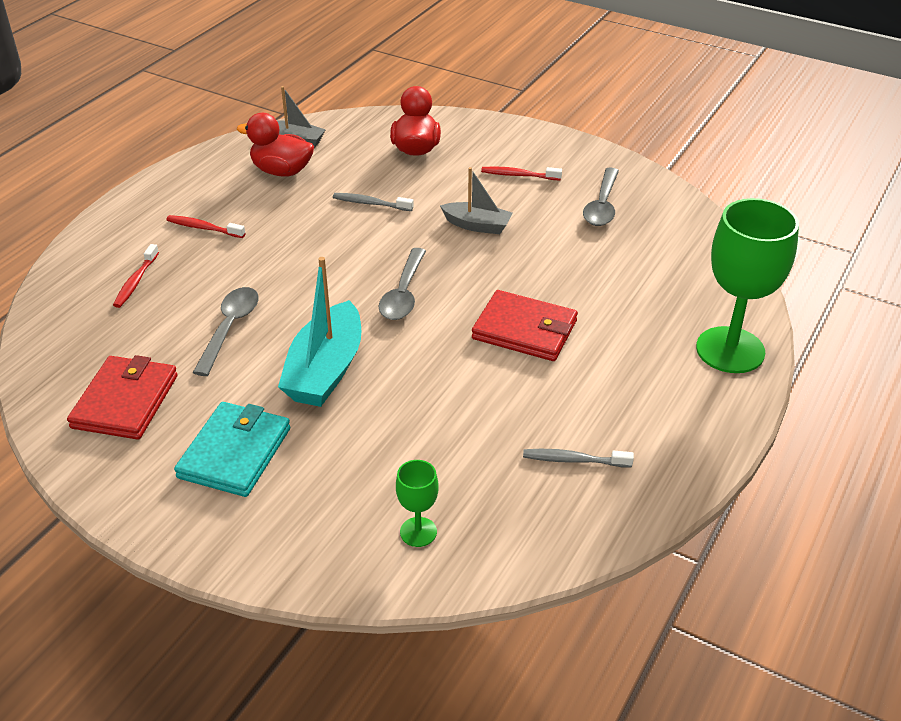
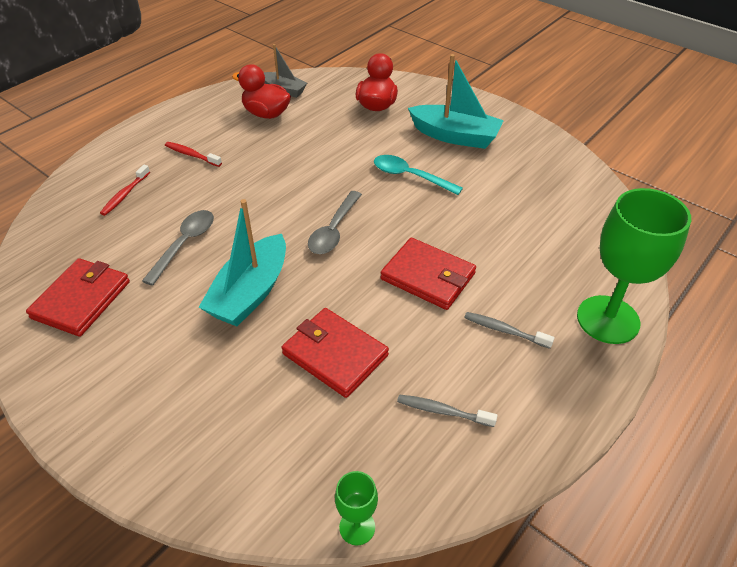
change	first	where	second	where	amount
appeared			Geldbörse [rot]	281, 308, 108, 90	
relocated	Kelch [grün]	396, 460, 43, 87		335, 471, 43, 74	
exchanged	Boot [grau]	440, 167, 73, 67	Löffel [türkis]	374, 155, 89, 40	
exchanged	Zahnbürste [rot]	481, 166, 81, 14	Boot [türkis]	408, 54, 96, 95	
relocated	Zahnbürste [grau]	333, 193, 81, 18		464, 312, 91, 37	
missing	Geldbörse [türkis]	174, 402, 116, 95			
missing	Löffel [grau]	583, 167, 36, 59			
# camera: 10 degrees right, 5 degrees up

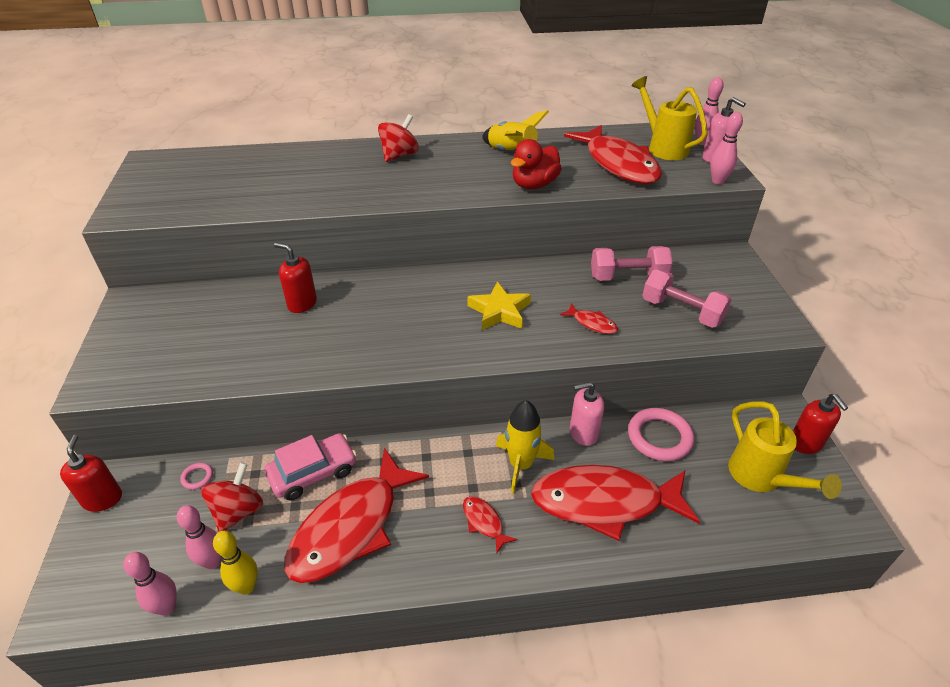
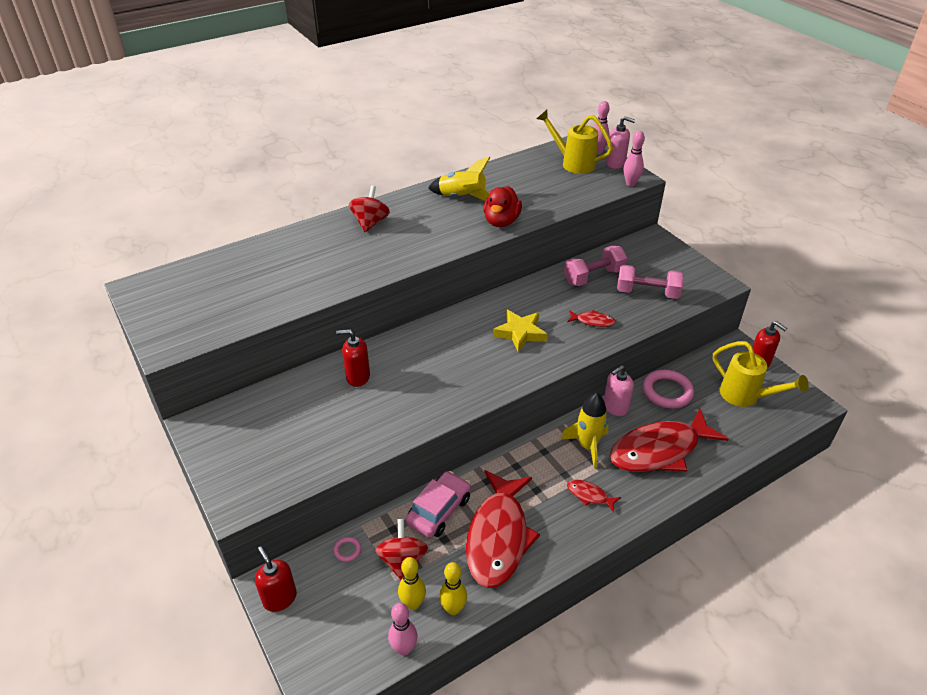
change	first	where	second	where	amount
colour	Bowlingkegel [rosa]	177, 505, 44, 64	Bowlingkegel [gelb]	398, 557, 28, 53	
missing	Fisch [rot]	564, 125, 98, 59			
# camera: 25 degrees left, 0 degrees up

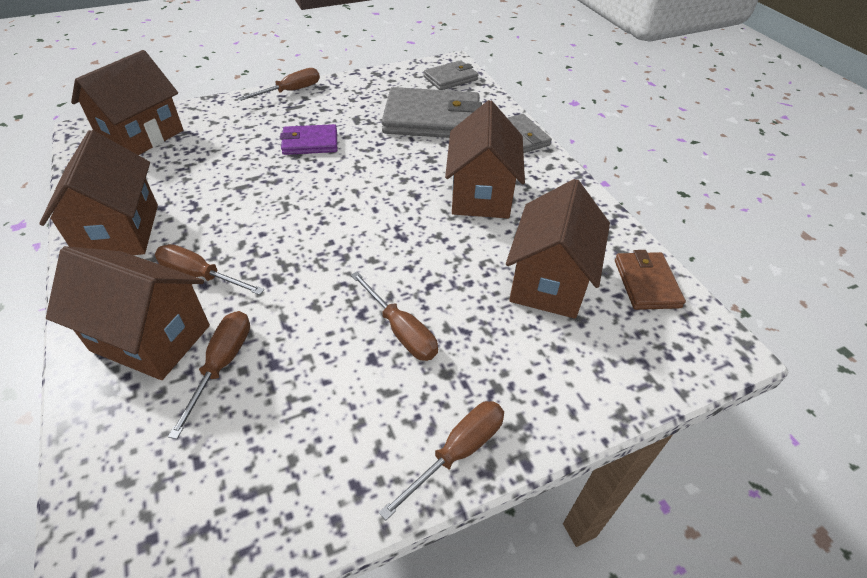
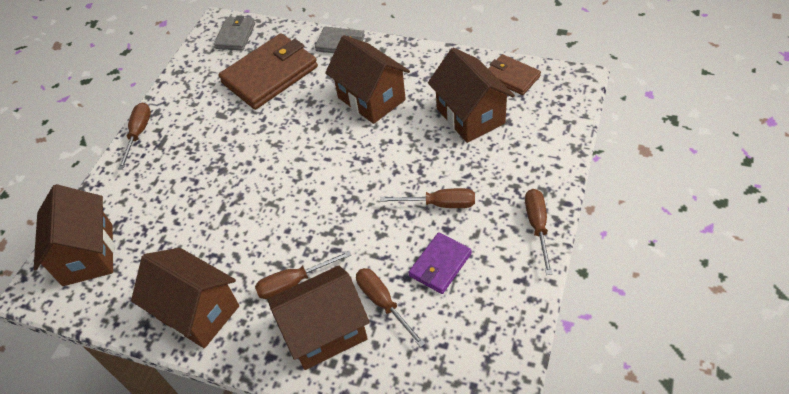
change	first	where	second	where	amount
colour	Geldbörse [grau]	382, 87, 100, 51	Geldbörse [braun]	219, 33, 99, 77	
relocated	Geldbörse [lila]	280, 124, 57, 31		409, 232, 63, 62	
# camera: 40 degrees left, 5 degrees up

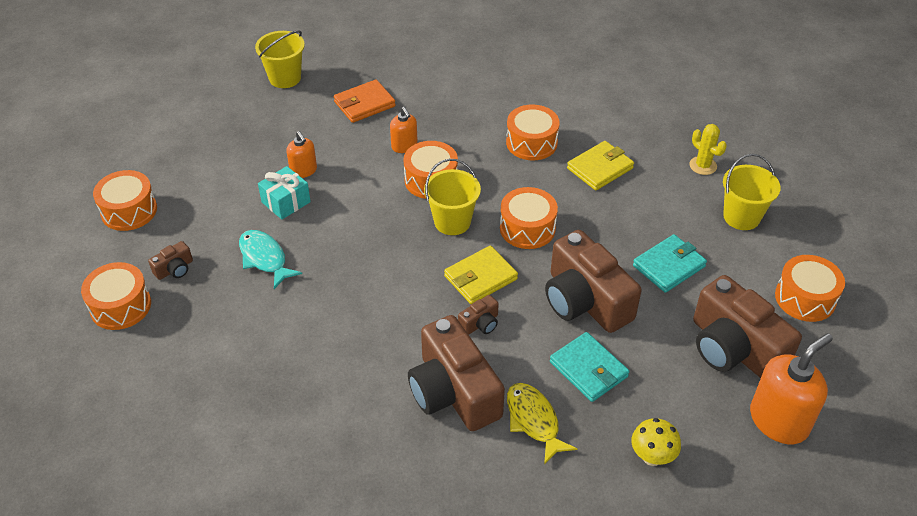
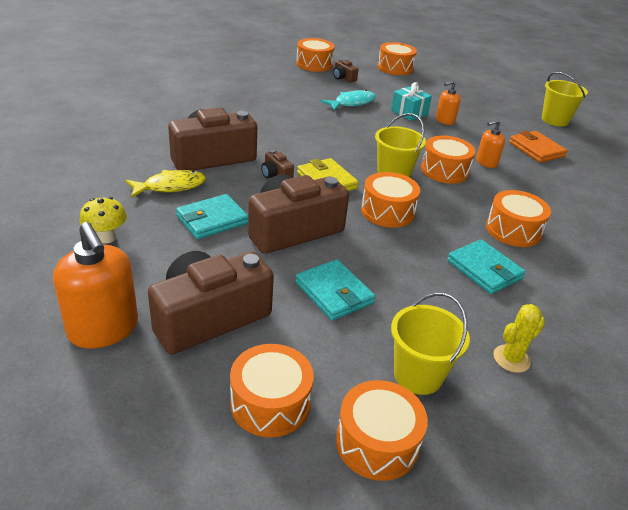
change	first	where	second	where	amount
appeared			Trommel [orange]	336, 380, 92, 101	
colour	Geldbörse [gelb]	567, 141, 67, 49	Geldbörse [türkis]	447, 240, 79, 54	
# camera: 90 degrees right, 10 degrees down

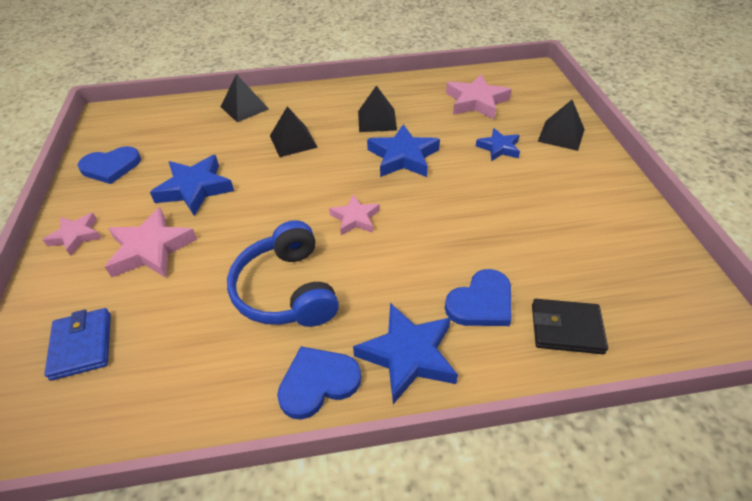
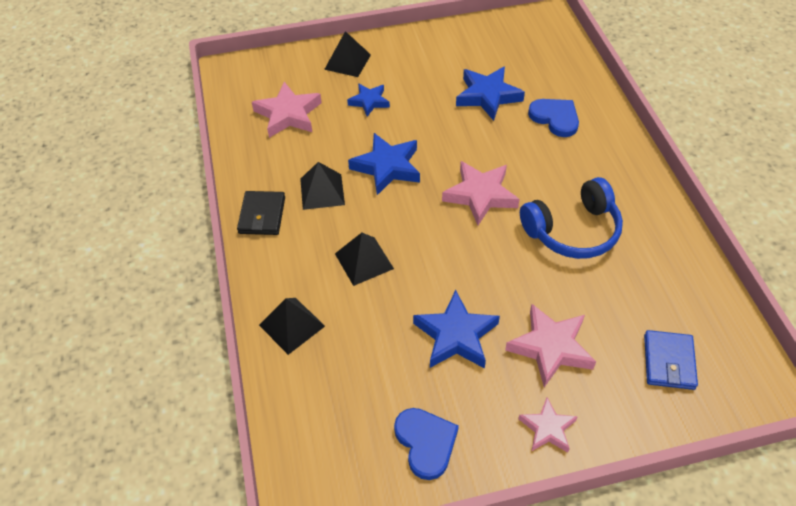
change	first	where	second	where	amount
relocated	Geldbörse [schwarz]	532, 299, 76, 55		237, 191, 48, 44	
size	Stern [rosa]	329, 195, 51, 40		442, 161, 77, 64	x1.62
relocated	Stern [blau]	353, 303, 105, 101		456, 66, 69, 55	
spun	Geldbörse [blau]	45, 308, 66, 73		644, 330, 54, 60	60 degrees counterclockwise
missing	Herz [blau]	277, 346, 84, 74			
# camera: 95 degrees left, 5 degrees up

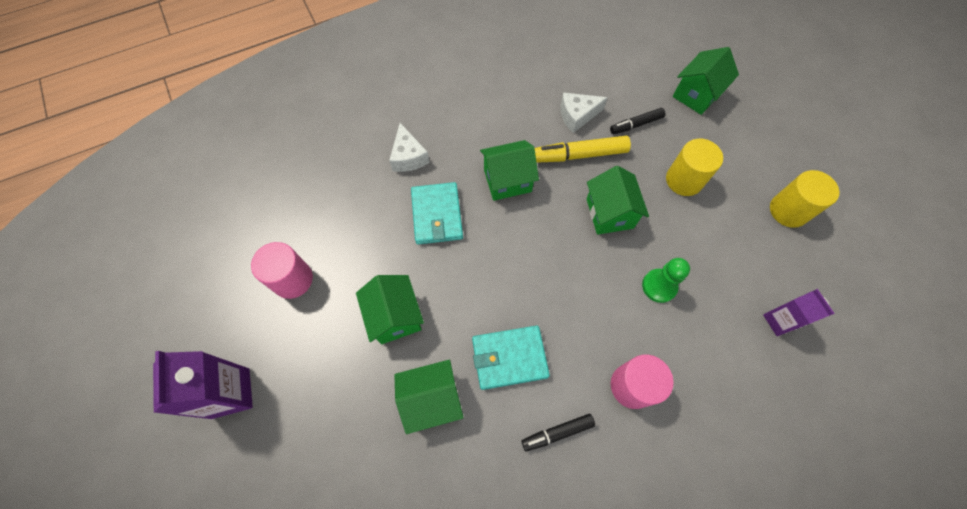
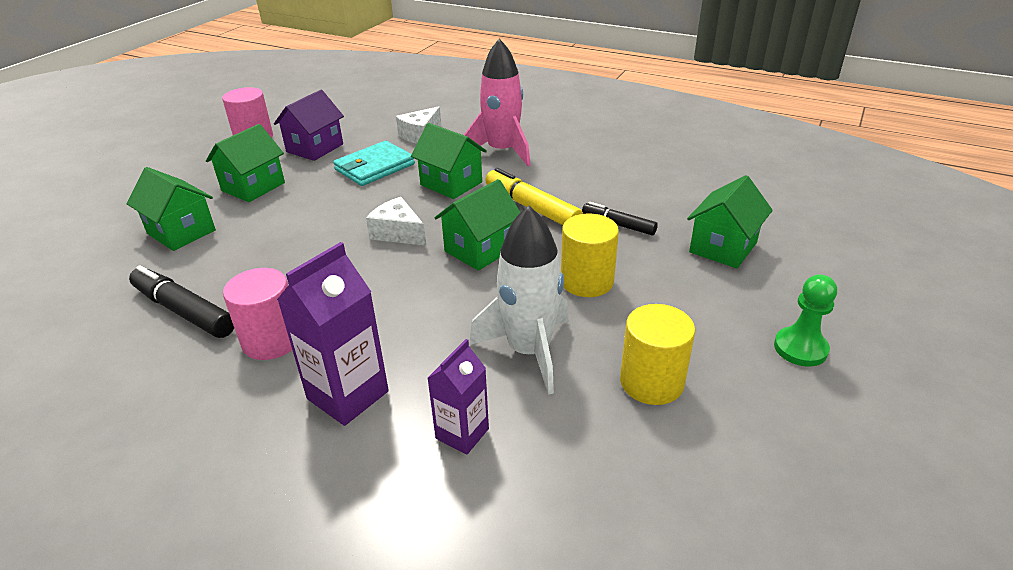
change	first	where	second	where	amount
size	Filzstift [schwarz]	522, 414, 73, 38		129, 265, 105, 73	x1.60
appeared			Haus [lila]	274, 90, 70, 71	
relocated	Getränkekarton [lila]	153, 351, 100, 68		277, 242, 112, 184	
relocated	Käse [weiß]	560, 93, 48, 40		366, 197, 60, 49	
appeared			Rakete [rosa]	464, 39, 67, 127	
appeared			Rakete [weiß]	469, 206, 100, 189	
spun	Haus [grün]	673, 47, 66, 68		687, 175, 86, 94	60 degrees counterclockwise
relocated	Bauer [grün]	642, 258, 48, 45		774, 274, 63, 93	
missing	Geldbörse [türkis]	472, 325, 78, 65			
# camera: 55 degrees right, 30 degrees down

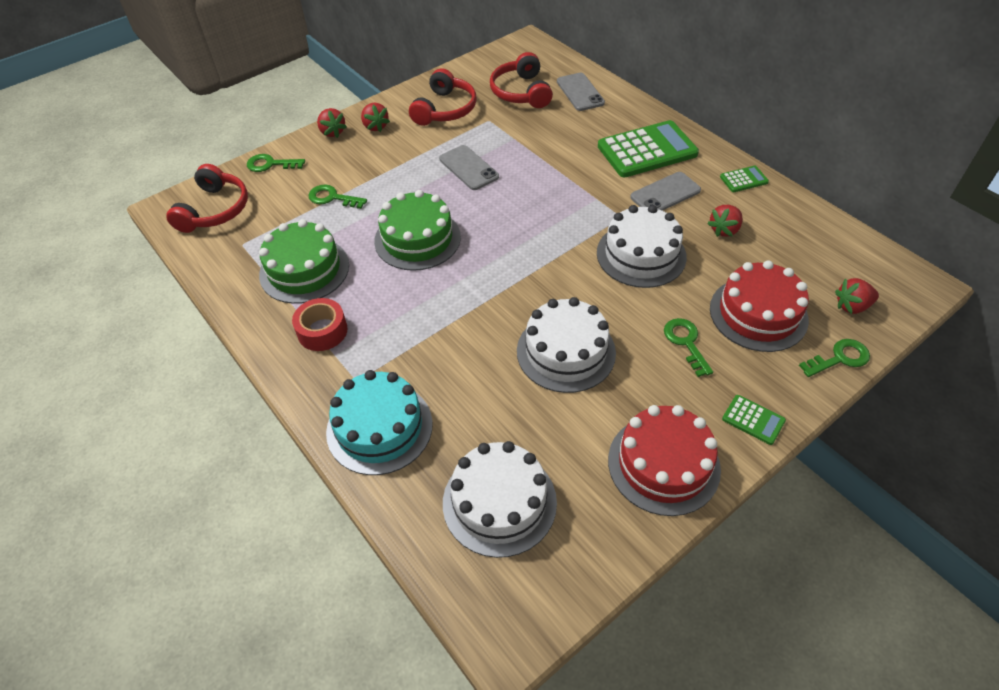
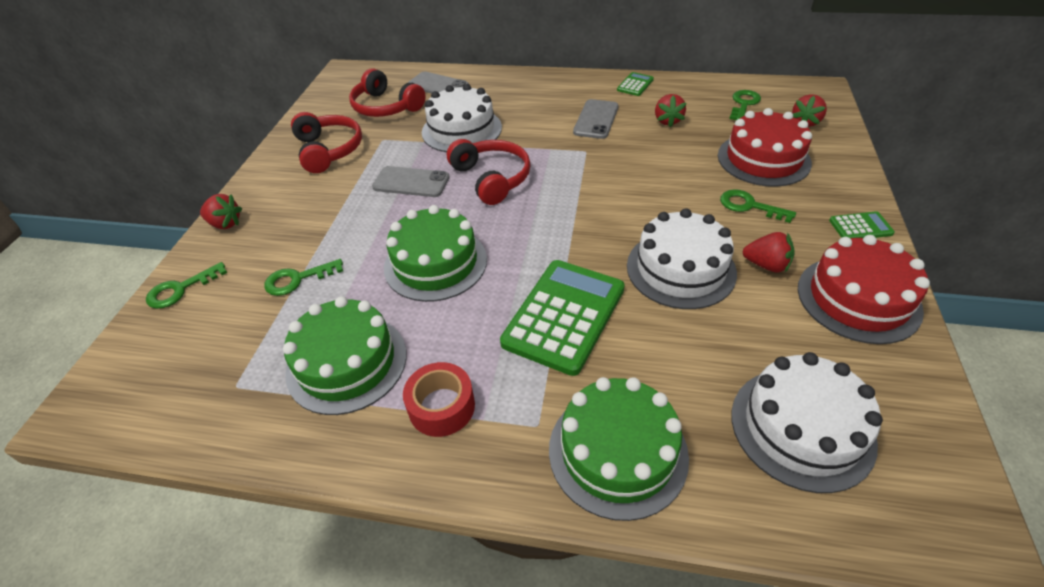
change	first	where	second	where	amount
relocated	Kuchen [weiß]	597, 205, 90, 83		422, 84, 80, 68	
relocated	Kopfhörer [rot]	166, 164, 82, 69		447, 139, 84, 66	
relocated	Taschenrechner [grün]	598, 120, 101, 58		500, 260, 125, 116	
colour	Kuchen [türkis]	326, 370, 107, 105	Kuchen [grün]	549, 377, 140, 144	
relocated	Schlüssel [grün]	799, 339, 71, 38		729, 90, 32, 30	
relocated	Erdbeere [rot]	361, 103, 29, 29		743, 232, 52, 40	
# camera: 40 degrees left, 5 degrees down

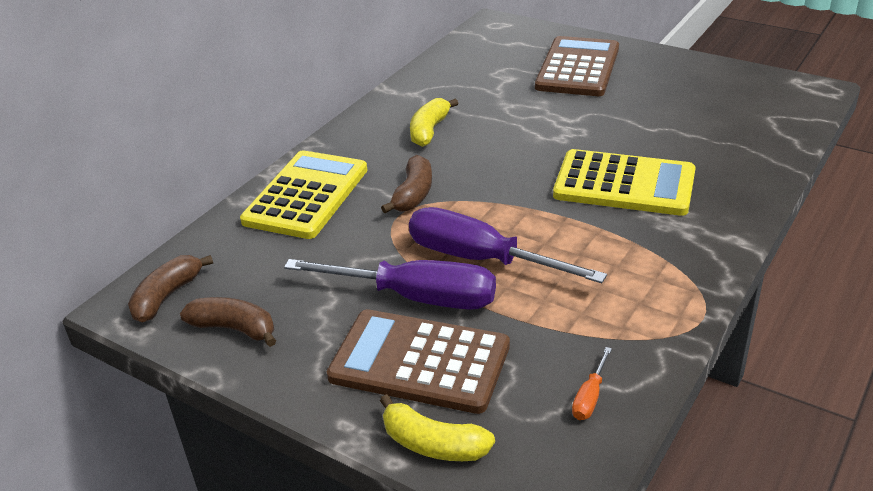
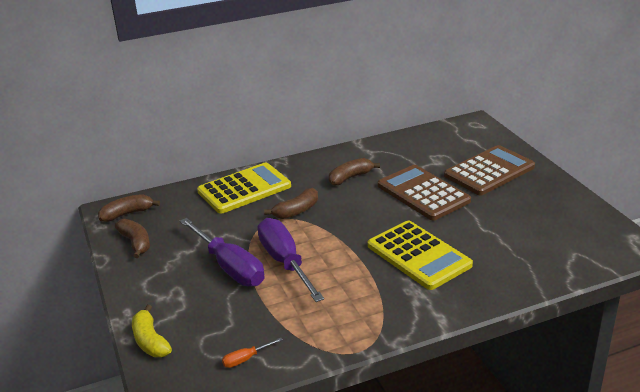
change	first	where	second	where	amount
colour	Banane [gelb]	410, 98, 48, 49	Banane [braun]	329, 158, 51, 28	
relocated	Taschenrechner [braun]	327, 309, 183, 105		378, 165, 93, 55	
# camera: 35 degrees right, 5 degrees down

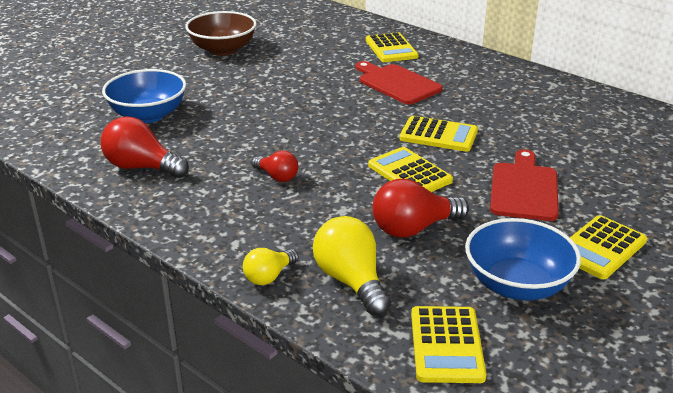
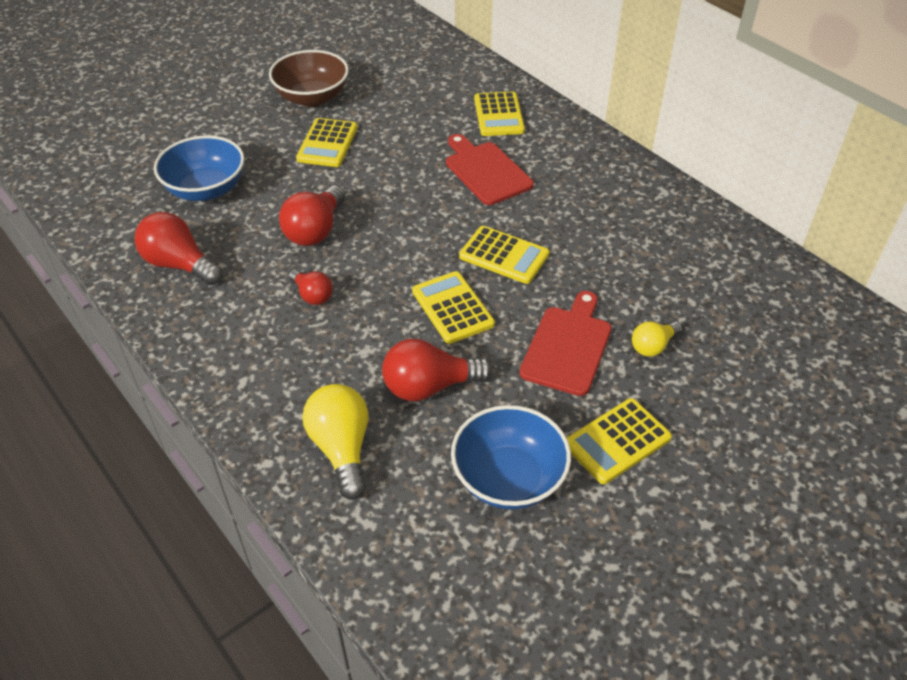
change	first	where	second	where	amount
appeared			Glühbirne [rot]	279, 185, 66, 61	
relocated	Taschenrechner [gelb]	411, 306, 75, 77		296, 118, 62, 49	
relocated	Glühbirne [gelb]	243, 248, 56, 37		632, 321, 50, 36	
# camera: 10 degrees right, 15 degrees up

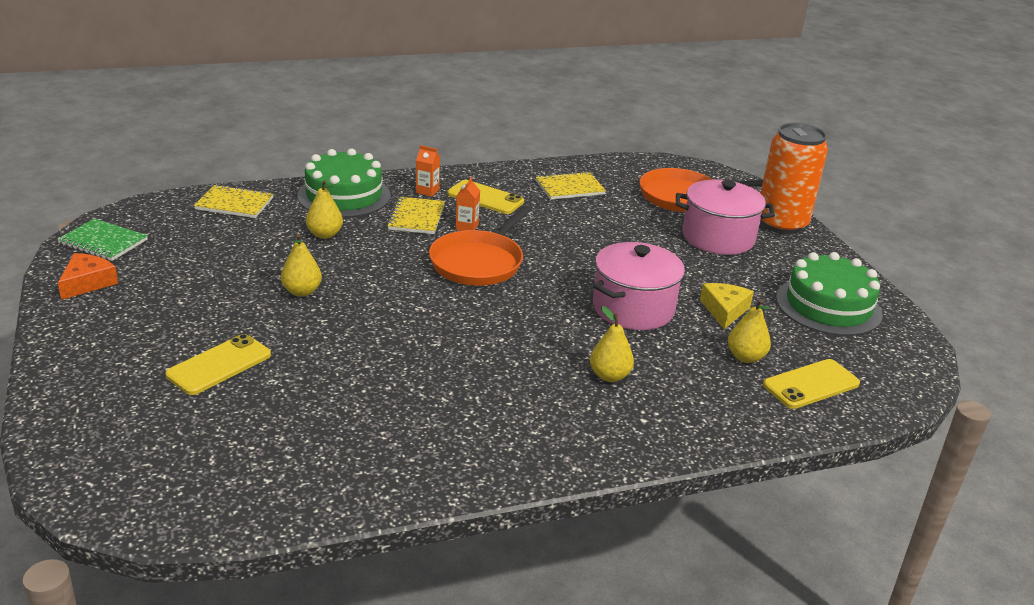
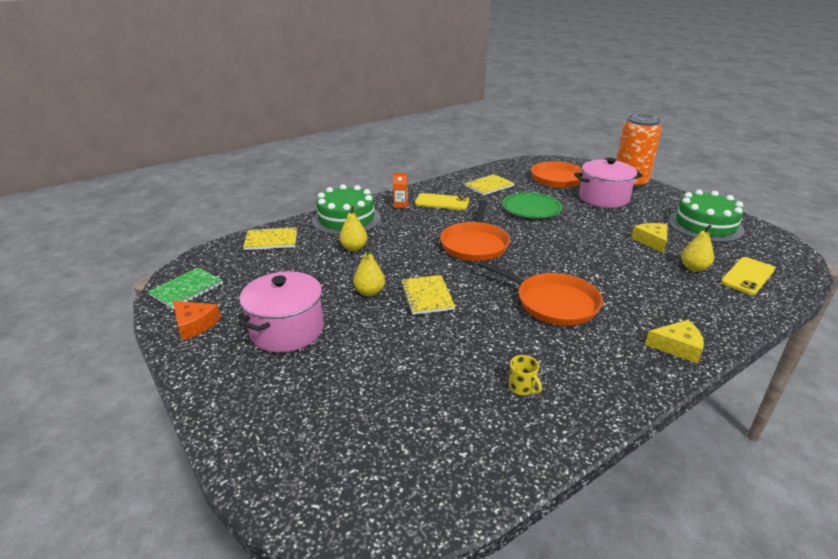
change	first	where	second	where	amount
spun	Notizbuch [grün]	57, 218, 91, 43		148, 267, 75, 42	60 degrees counterclockwise
spun	Käse [orange]	58, 253, 60, 47		173, 301, 47, 39	120 degrees clockwise
relocated	Kochtopf [rosa]	593, 242, 92, 88		239, 271, 85, 81	
relocated	Notizbuch [gelb]	387, 197, 58, 37		401, 275, 55, 40	
appeared			Pfanne [orange]	477, 260, 126, 66	
appeared			Teller [grün]	502, 192, 60, 26	
appeared			Tasse [gelb]	509, 355, 33, 40	
appeared			Käse [gelb]	645, 320, 59, 44	
missing	Handy [gelb]	165, 334, 106, 61			
missing	Getränkekarton [orange]	456, 177, 24, 54			
missing	Birne [gelb]	590, 306, 44, 76			
# camera: 15 degrees left, 0 degrees up

